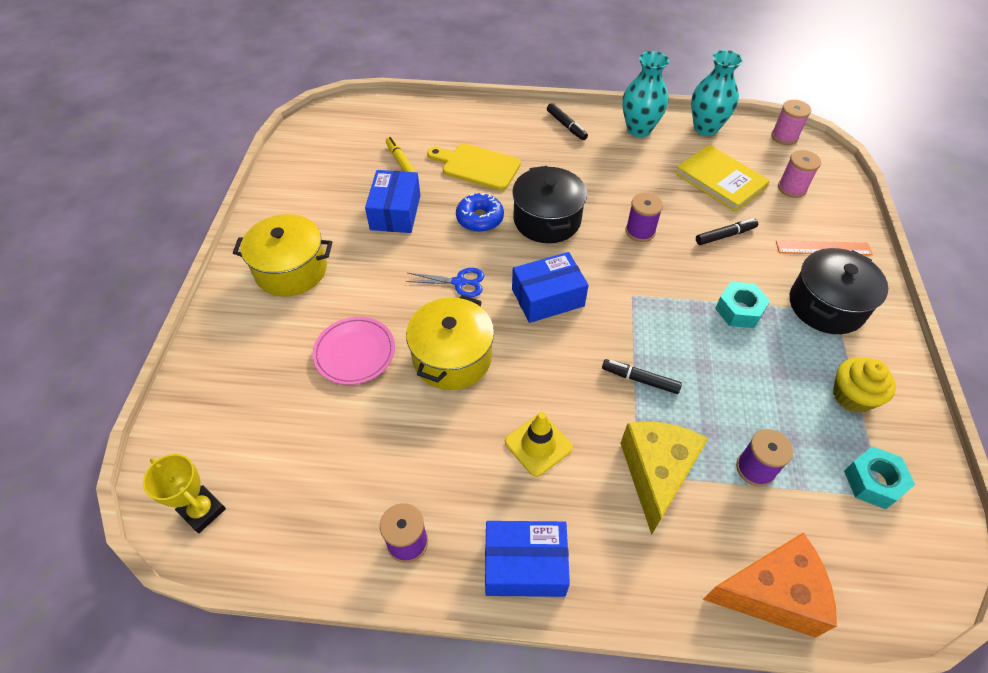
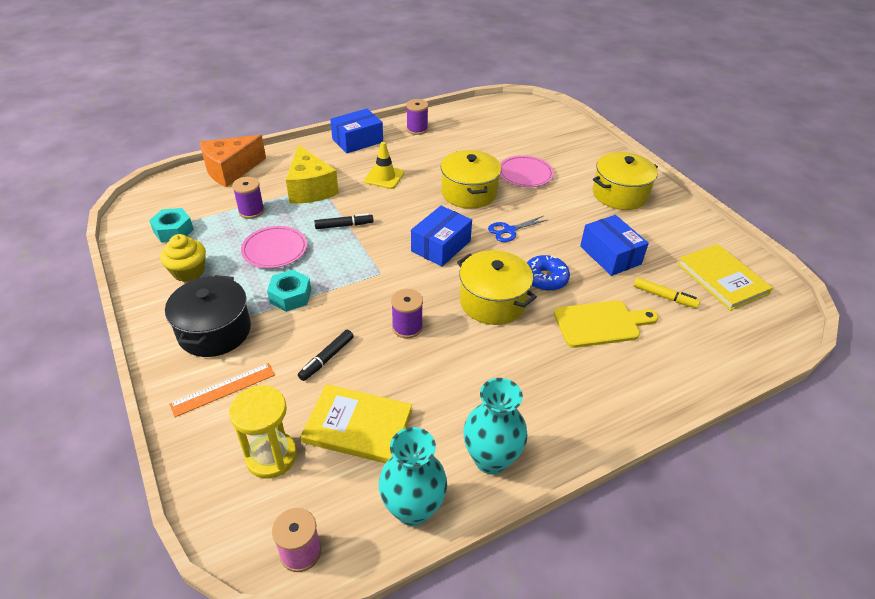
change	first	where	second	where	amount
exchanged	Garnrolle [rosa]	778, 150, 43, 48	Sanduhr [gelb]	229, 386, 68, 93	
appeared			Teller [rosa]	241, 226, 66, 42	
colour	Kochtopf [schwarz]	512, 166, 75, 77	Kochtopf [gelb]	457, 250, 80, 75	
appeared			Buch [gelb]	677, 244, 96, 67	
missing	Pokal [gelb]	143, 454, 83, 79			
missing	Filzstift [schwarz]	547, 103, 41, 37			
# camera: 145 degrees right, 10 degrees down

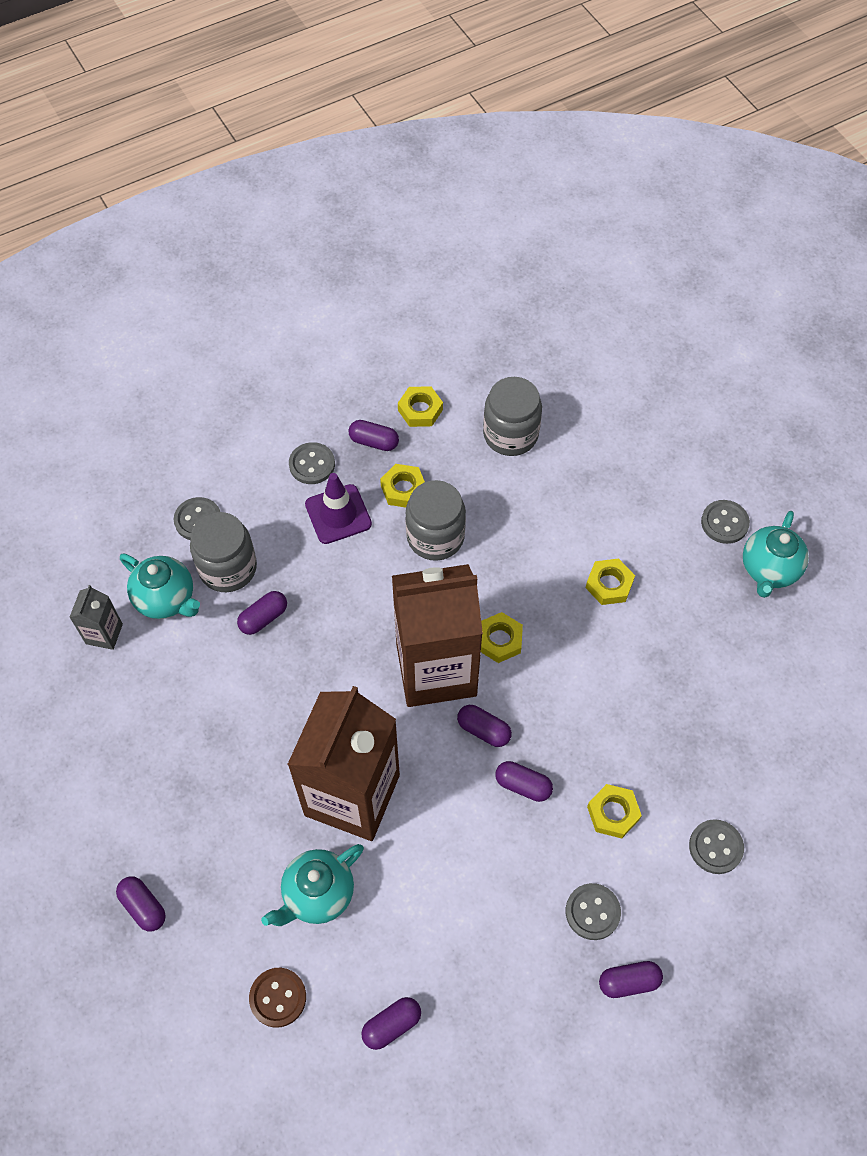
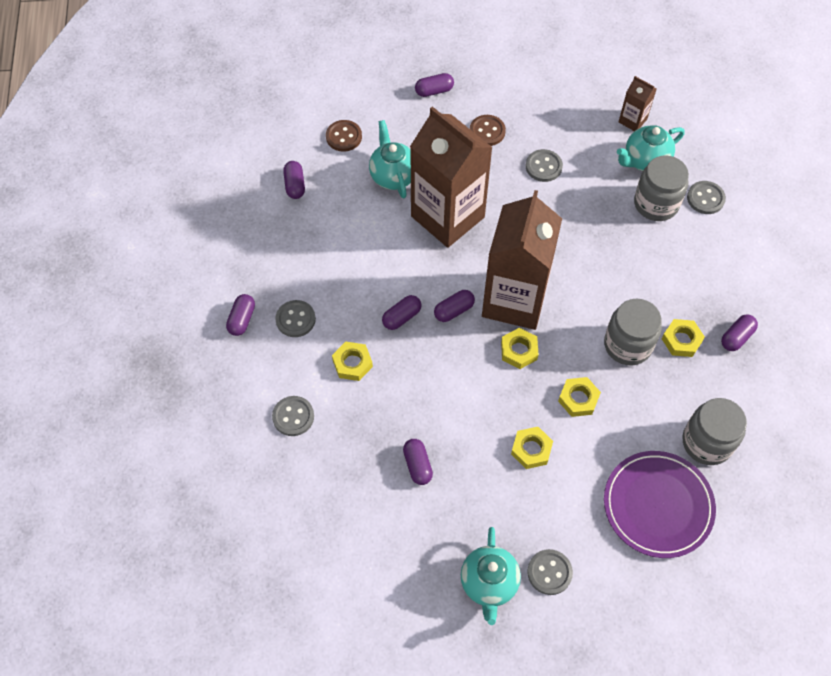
change	first	where	second	where	amount
relocated	Kapsel [lila]	237, 591, 50, 44		403, 439, 30, 46	
spun	Teekanne [türkis]	743, 511, 66, 87		461, 527, 60, 98	135 degrees counterclockwise
appeared			Knopf [braun]	470, 115, 36, 31	
relocated	Knopf [grau]	289, 442, 46, 42		526, 149, 37, 33	
relocated	Sechskantmutter [gelb]	398, 386, 45, 41		558, 377, 43, 40	
appeared			Teller [lila]	604, 451, 112, 107	
colour	Getränkekarton [grau]	69, 585, 54, 65	Getränkekarton [braun]	619, 76, 38, 55	
missing	Leitkegel [lila]	305, 473, 67, 71			
# camera: 115 degrees right, 0 degrees up

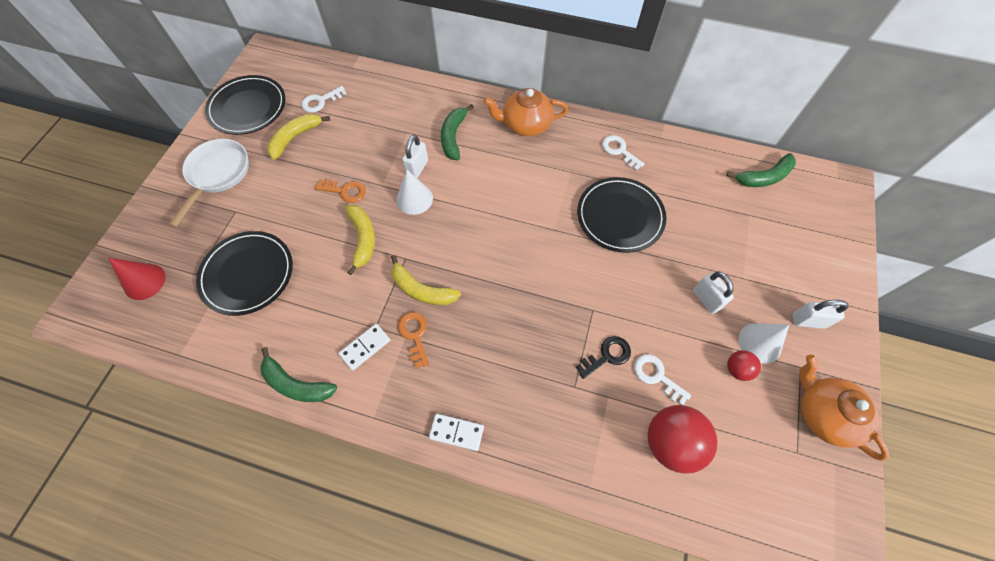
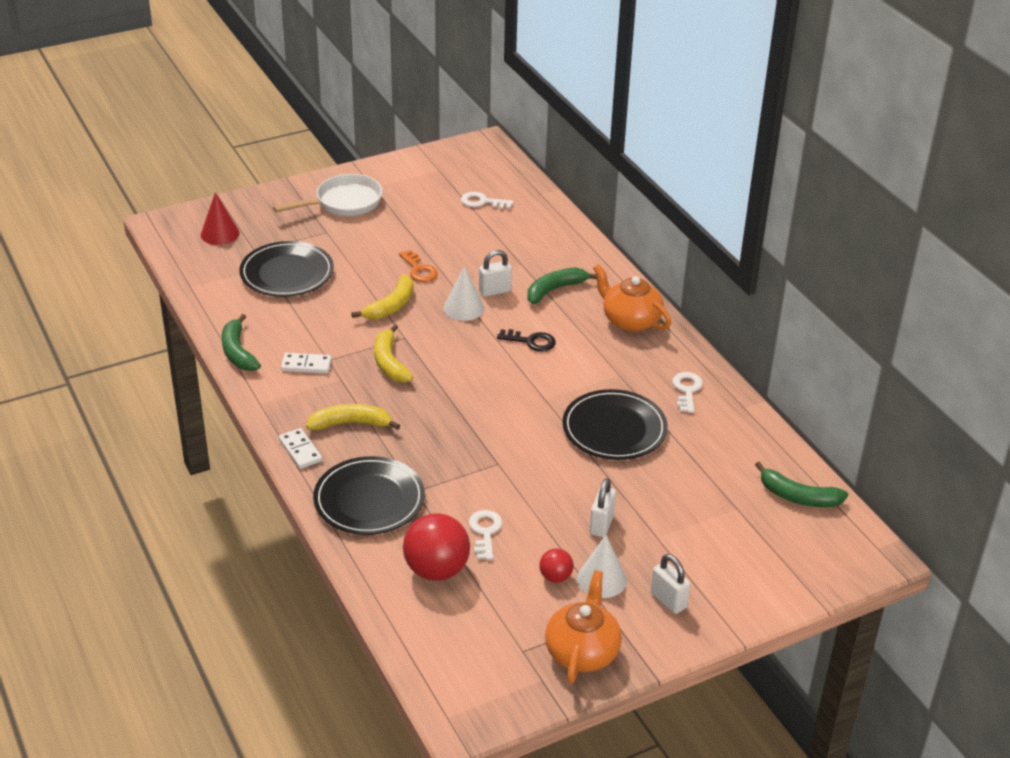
change	first	where	second	where	amount
relocated	Banane [gelb]	267, 114, 63, 46		306, 404, 94, 26	
relocated	Teller [schwarz]	205, 75, 81, 60		313, 456, 112, 79	
relocated	Schlüssel [schwarz]	576, 336, 55, 43		497, 329, 59, 23	
missing	Schlüssel [orange]	398, 312, 31, 56			
# camera: 45 degrees right, 25 degrees down

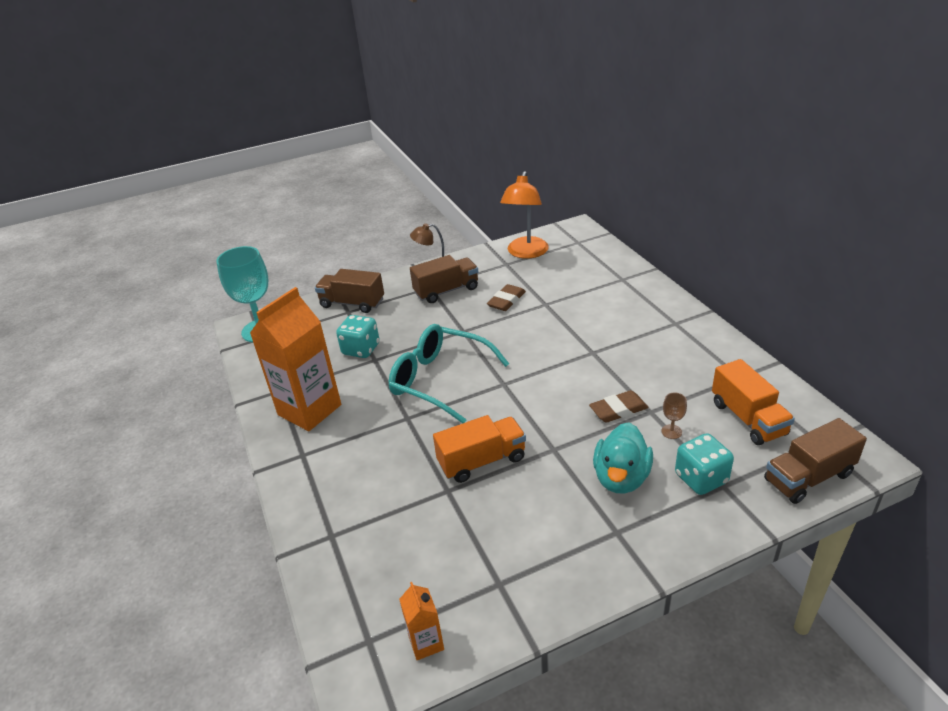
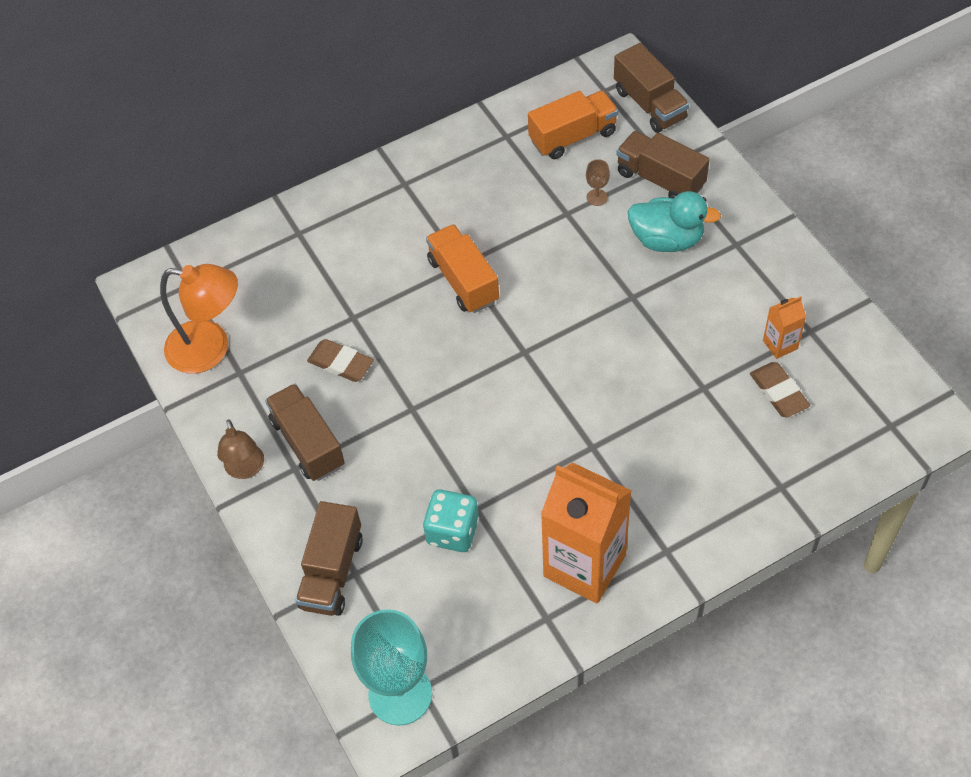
change	first	where	second	where	amount
relocated	Lastwagen [orange]	433, 415, 93, 68		426, 224, 73, 89	
exchanged	Spielwürfel [türkis]	675, 433, 59, 62	Lastwagen [braun]	616, 131, 94, 68	
relocated	Radiergummi [braun]	589, 390, 59, 33		750, 362, 60, 55	
relocated	Getränkekarton [orange]	399, 582, 45, 78		763, 296, 43, 63	
missing	Brille [türkis]	389, 324, 120, 99			
# camera: 95 degrees left, 20 degrees up

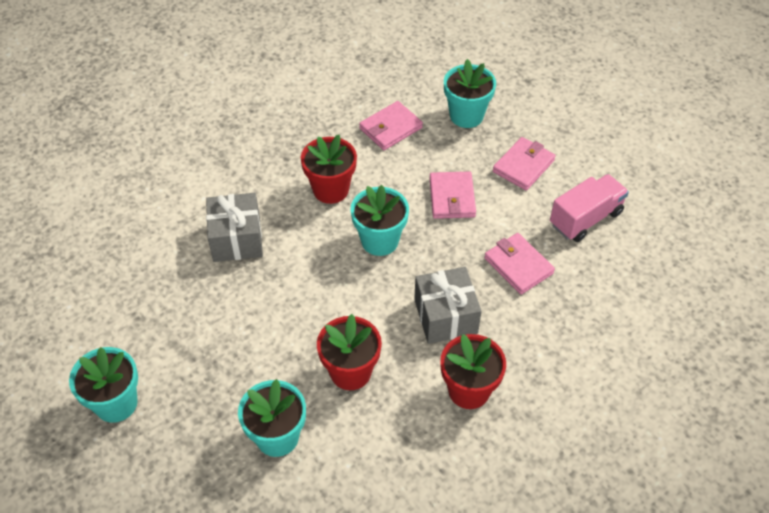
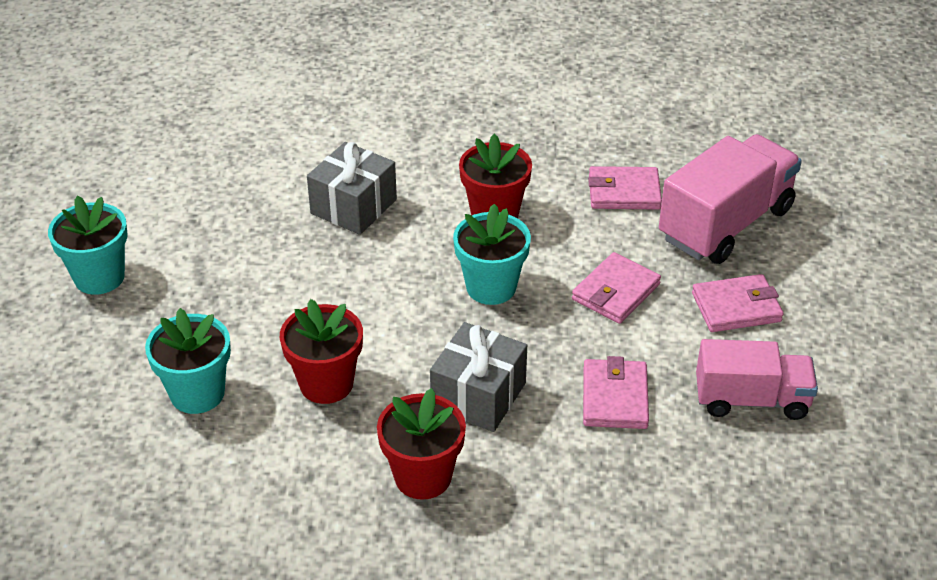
change	first	where	second	where	amount
exchanged	Blumentopf [türkis]	444, 59, 52, 69	Lastwagen [rosa]	659, 134, 143, 130	
# camera: 40 degrees right, 10 degrees down

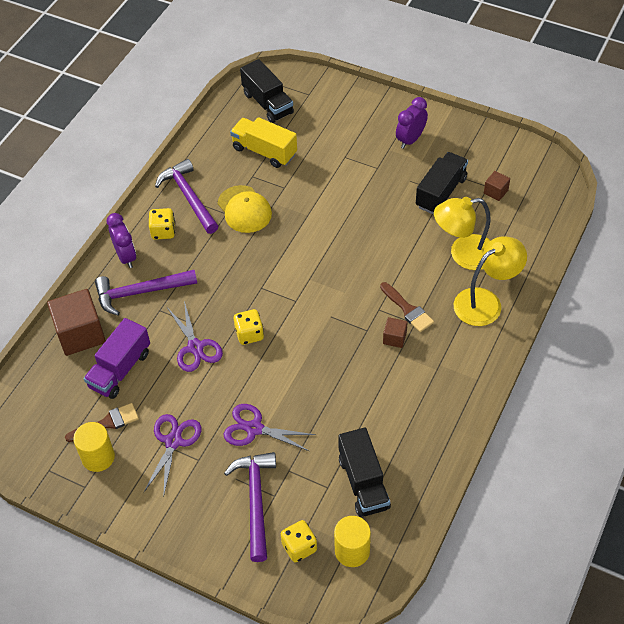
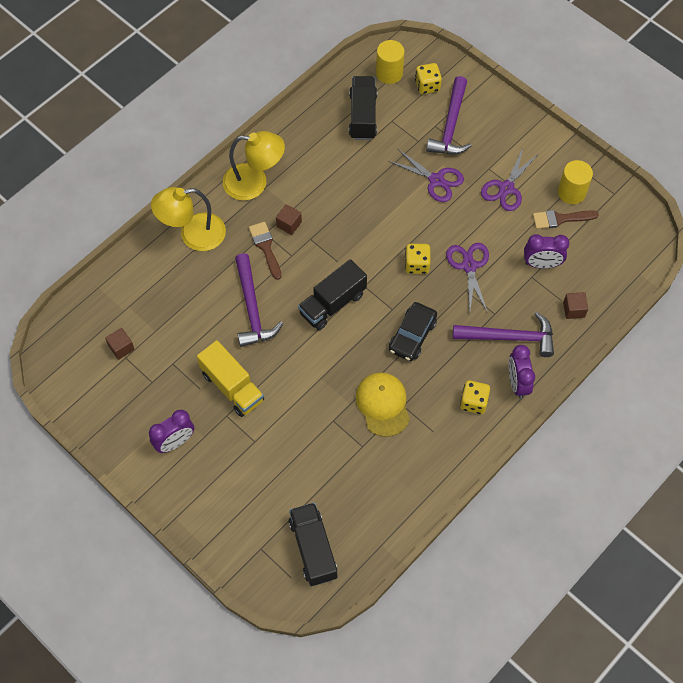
change	first	where	second	where	amount
relocated	Lastwagen [gelb]	230, 117, 67, 51		197, 340, 67, 77	
relocated	Lampe [gelb]	434, 197, 57, 73		223, 131, 62, 70	
relocated	Hammer [lila]	155, 159, 63, 75		235, 253, 48, 94	
relocated	Lastwagen [schwarz]	416, 152, 52, 63		298, 259, 69, 71	
appeared			Auto [schwarz]	389, 302, 48, 59	
exchanged	Lastwagen [lila]	84, 318, 66, 81	Wecker [lila]	524, 234, 46, 35	
size	Kubus [braun]	47, 289, 59, 67		563, 292, 25, 27	x0.48
# camera: 165 degrees left, 10 degrees up

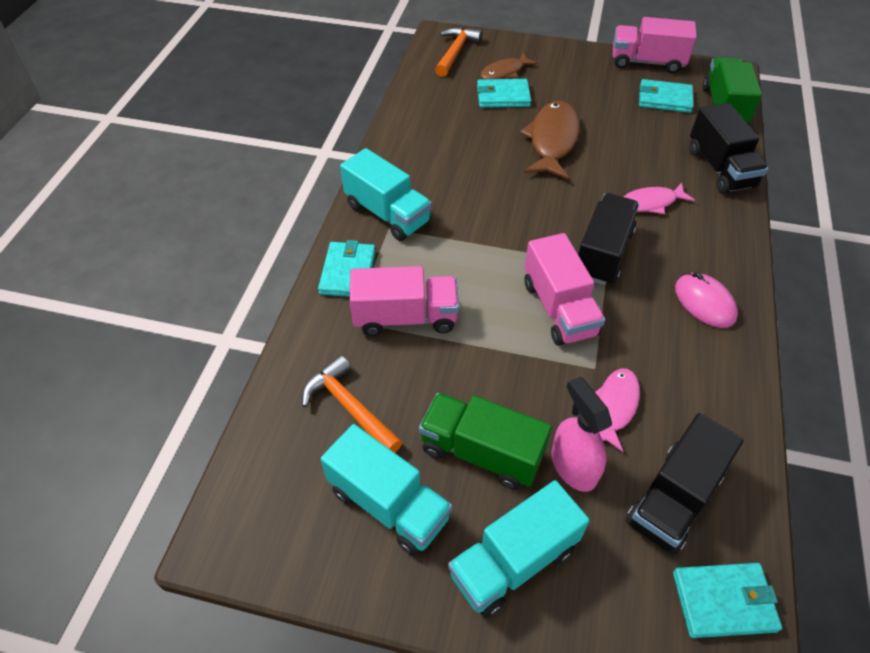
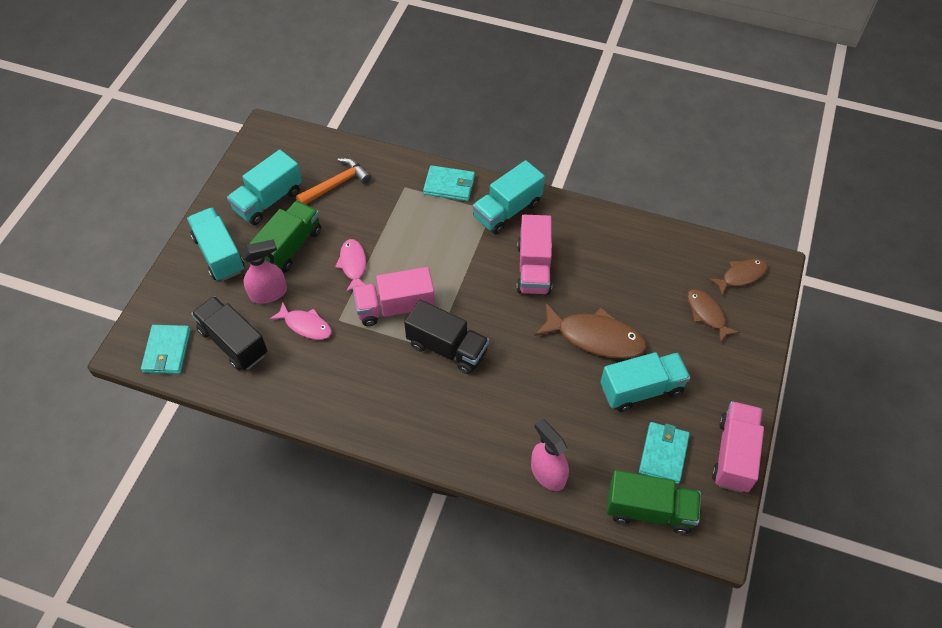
change	first	where	second	where	amount
relocated	Fisch [rosa]	624, 183, 71, 31		335, 239, 31, 53	
relocated	Lastwagen [rosa]	349, 266, 110, 70		516, 215, 36, 80	
exchanged	Lastwagen [schwarz]	689, 103, 79, 91	Sprühflasche [rosa]	531, 419, 38, 72	
appeared			Lastwagen [türkis]	601, 352, 89, 60	
exchanged	Hammer [orange]	435, 27, 47, 50	Fisch [braun]	709, 259, 59, 36	
missing	Geldbörse [türkis]	477, 79, 54, 29			
missing	Computermaus [rosa]	675, 272, 63, 56			
# camera: 95 degrees right, 5 degrees up

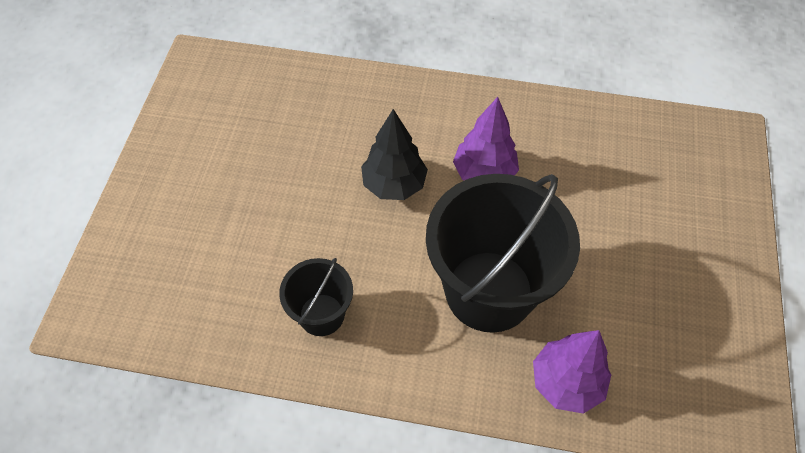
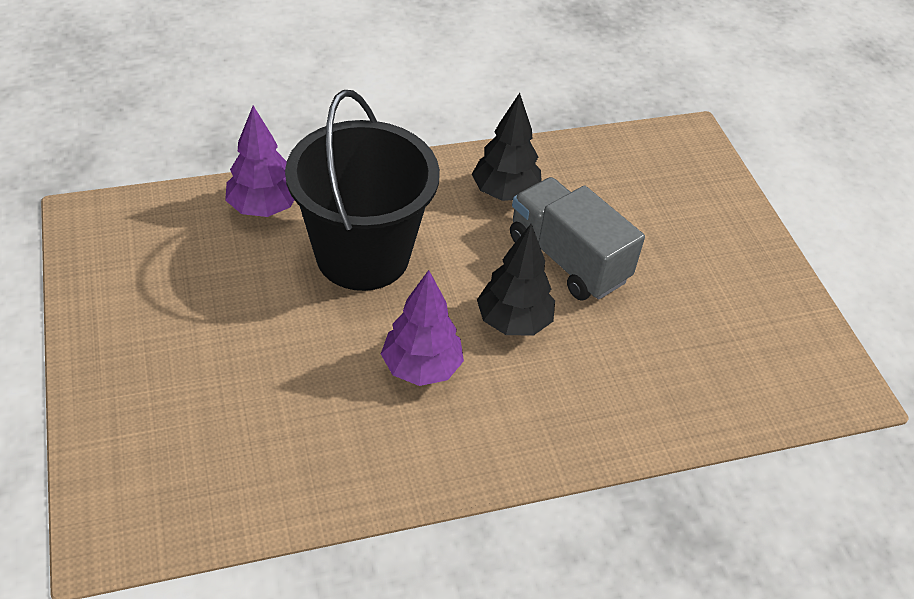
change	first	where	second	where	amount
exchanged	Eimer [schwarz]	279, 258, 74, 78	Baum [schwarz]	472, 93, 70, 108	
appeared			Lastwagen [grau]	510, 177, 135, 123	
# camera: 150 degrees right, 10 degrees down

